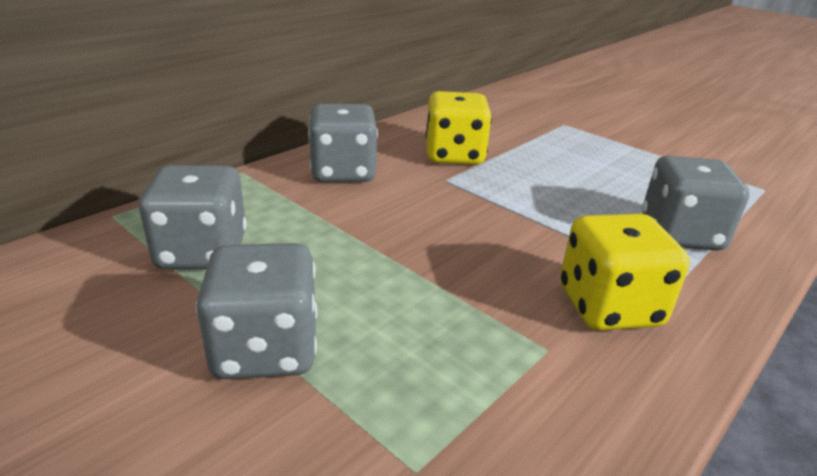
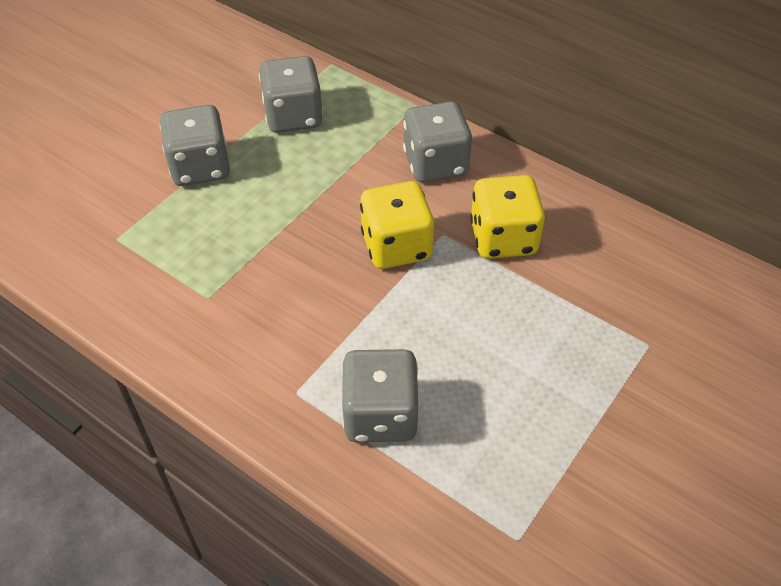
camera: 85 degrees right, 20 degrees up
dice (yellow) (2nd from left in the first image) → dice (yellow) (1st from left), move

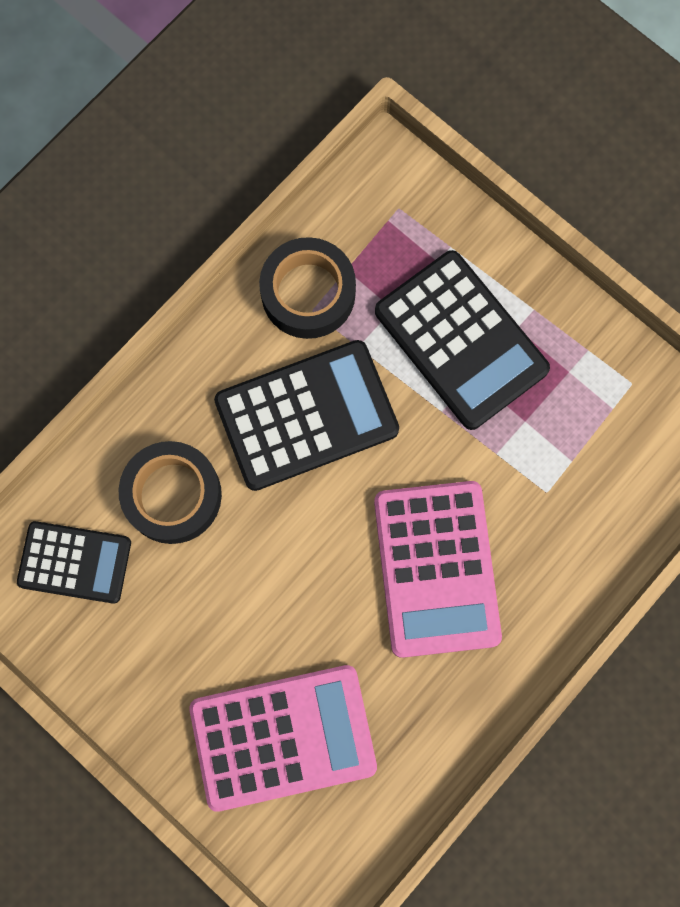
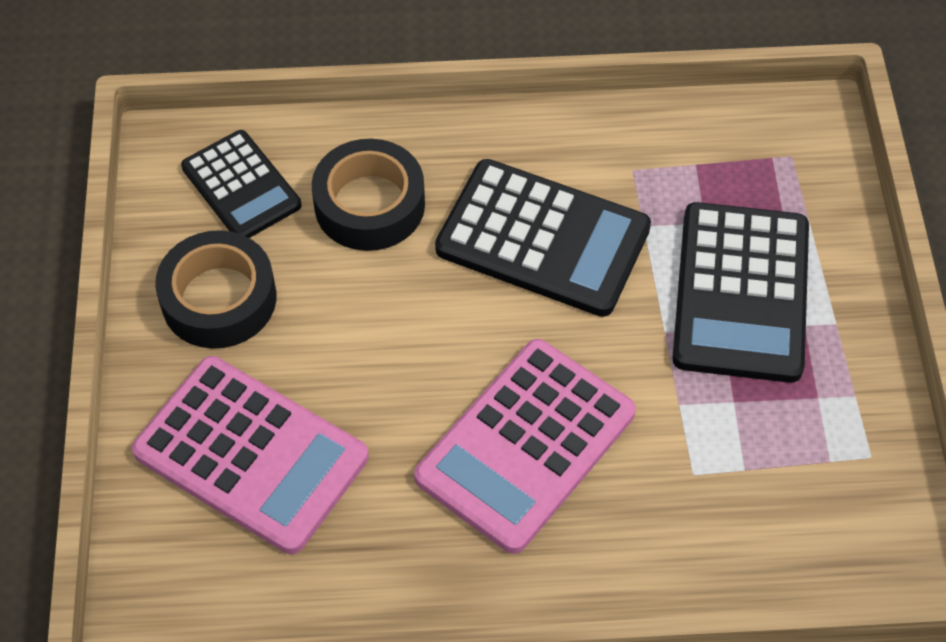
camera: 45 degrees right, 20 degrees down
tape (black) (2nd from left in the first image) → tape (black) (1st from left), move

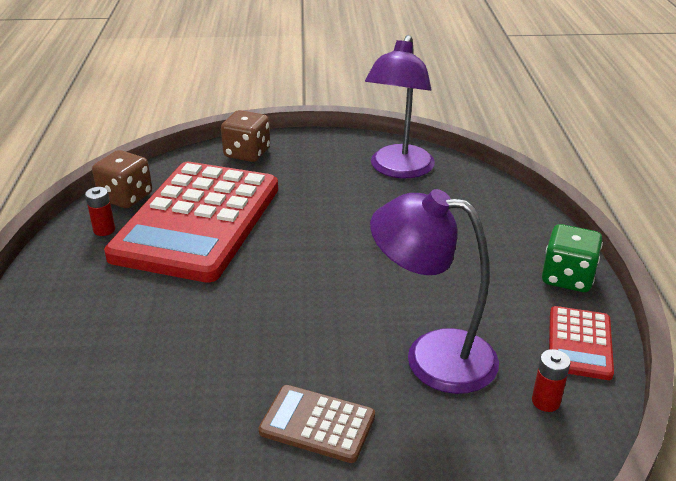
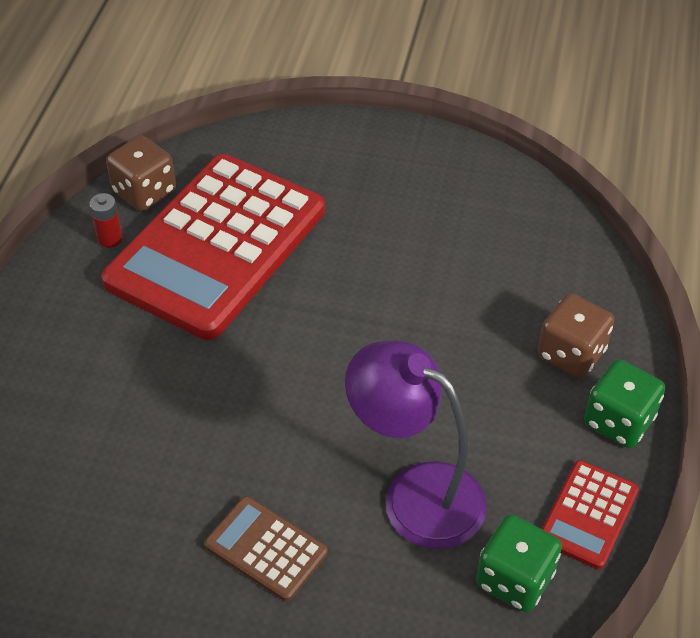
camera: 15 degrees right, 15 degrees up
lamp (purple) (1st from left) → -
dice (brown) (2nd from left), move
battery (red) (2nd from left) → dice (green) (1st from left)

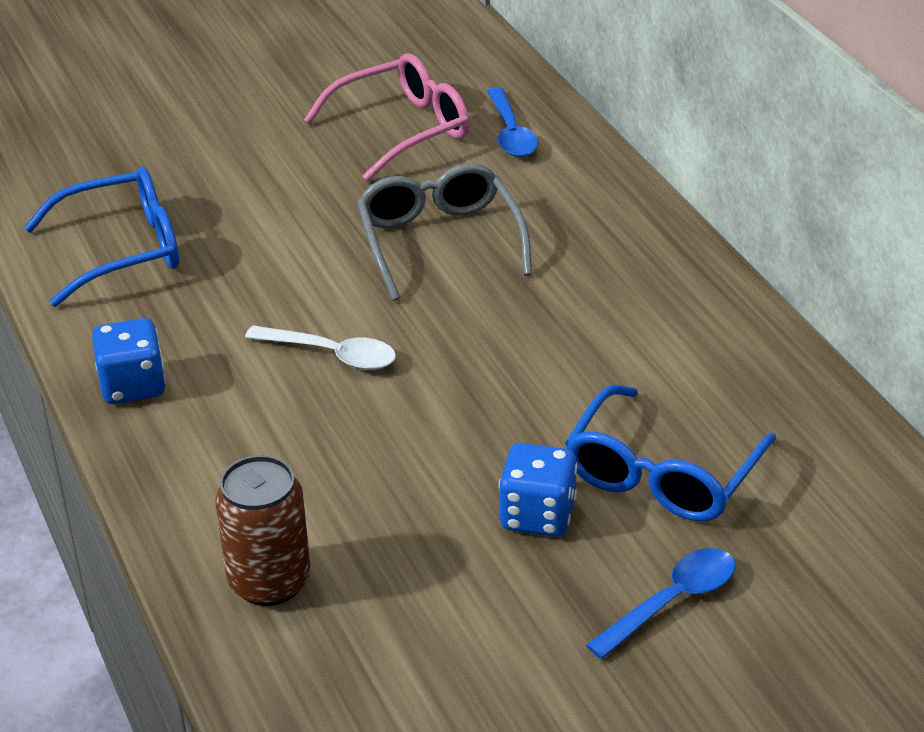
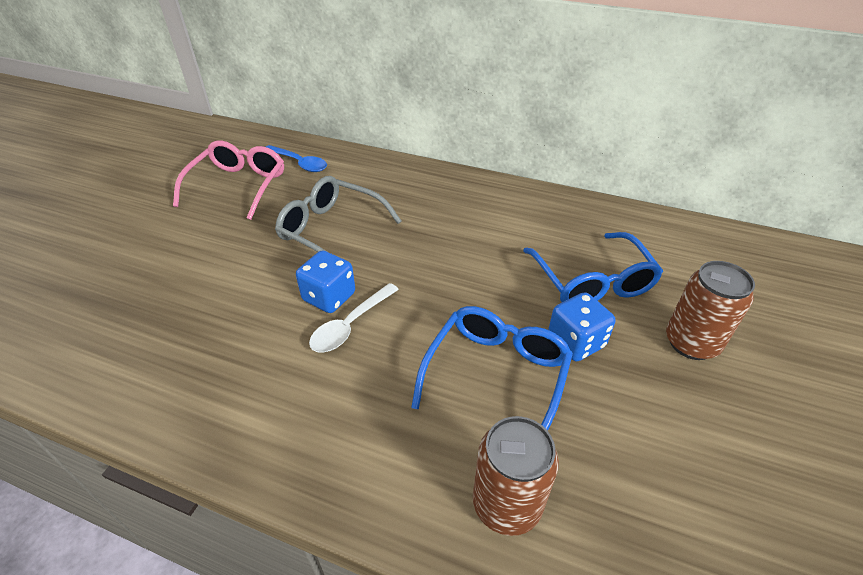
camera: 45 degrees left, 5 degrees up
glasses (blue) (1st from left), move
dice (blue) (1st from left), move
spoon (blue) (2nd from left) → can (brown) (2nd from left)
spoon (white), 150 degrees clockwise

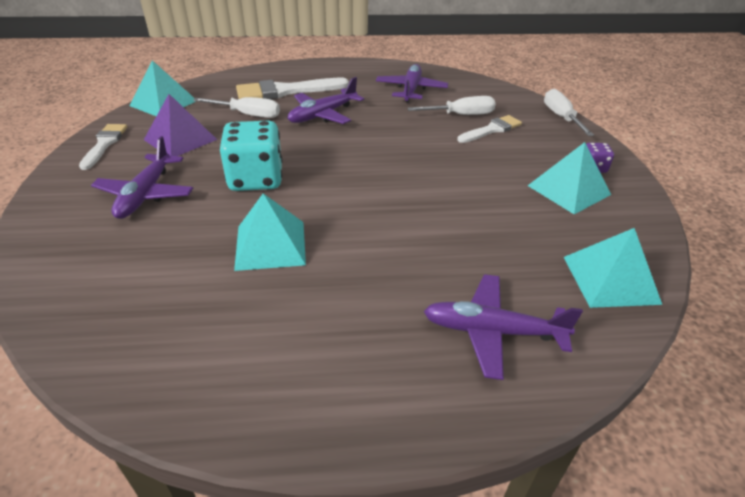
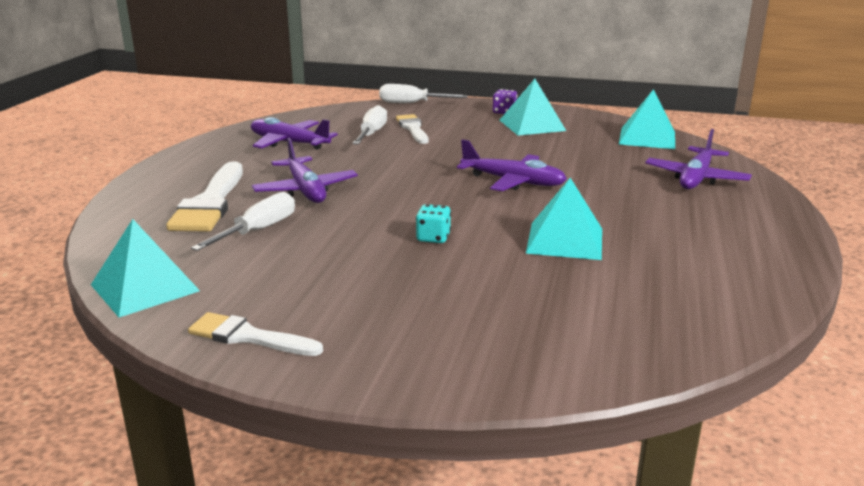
camera: 70 degrees left, 15 degrees down
pyramid (purple) → -
plane (purple) (1st from left in the first image) → plane (purple) (3rd from left), move
dice (turquoise), x0.47

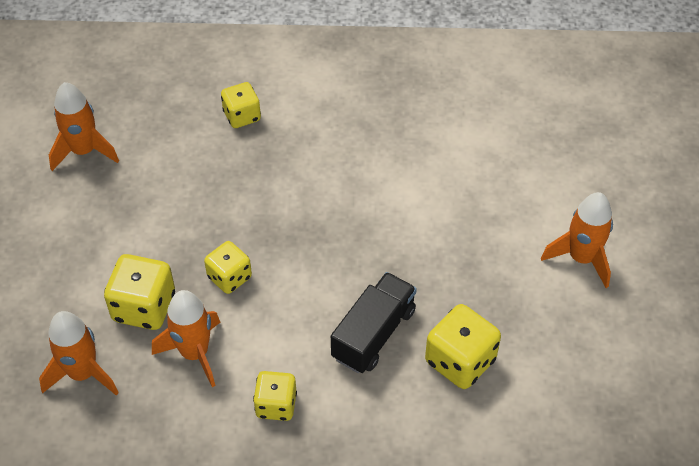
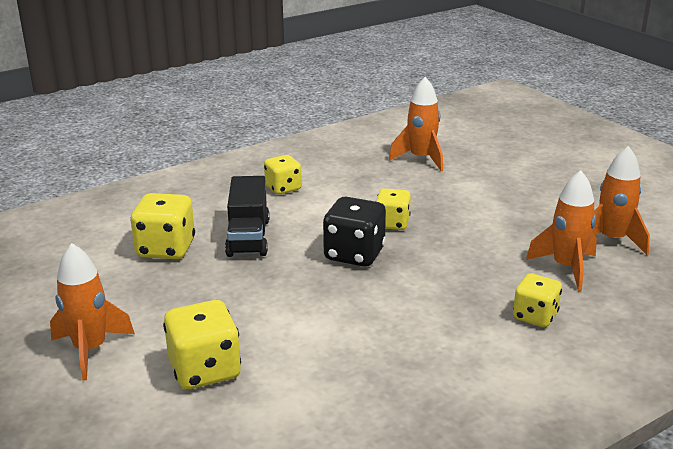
camera: 145 degrees right, 25 degrees down
- → dice (black)
dice (yellow) (1st from left in the first image) → dice (yellow) (2nd from left), move
rocket (orange) (3rd from left), move

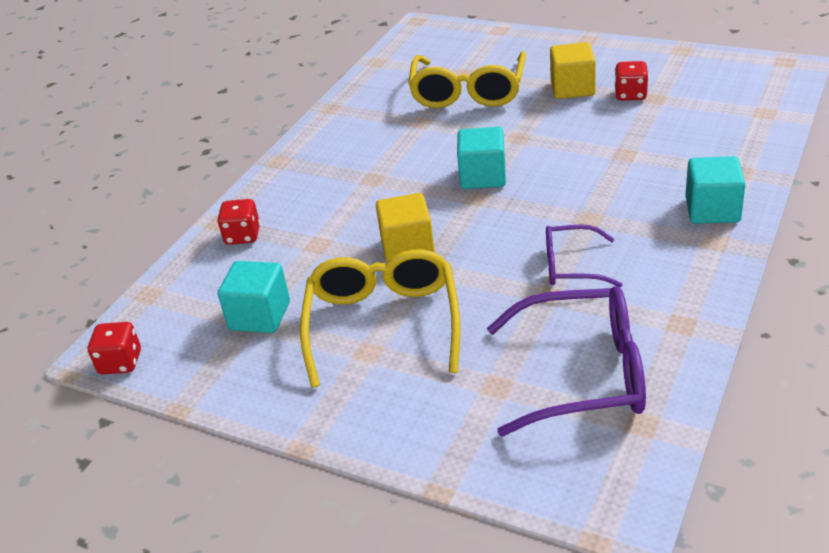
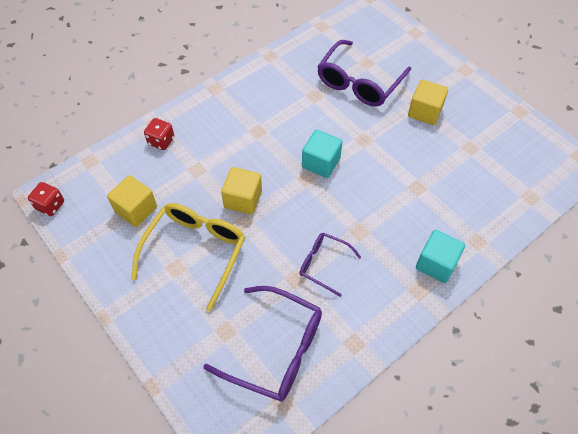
camera: 20 degrees right, 20 degrees up
dice (red) (3rd from left) → -
cube (turquoise) (1st from left) → cube (yellow) (1st from left)
glasses (yellow) (2nd from left) → glasses (purple) (3rd from left)

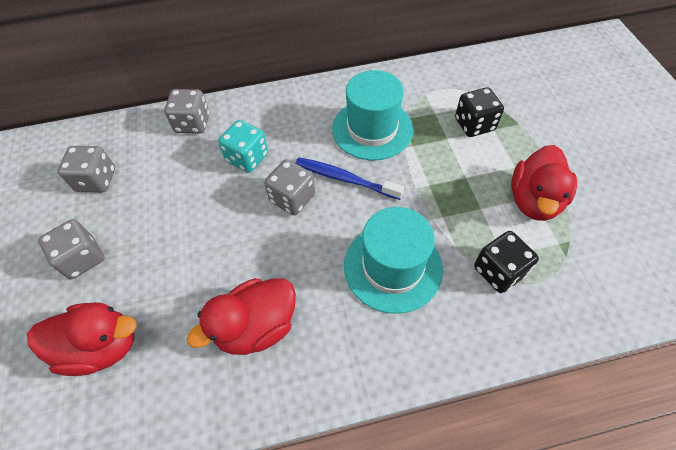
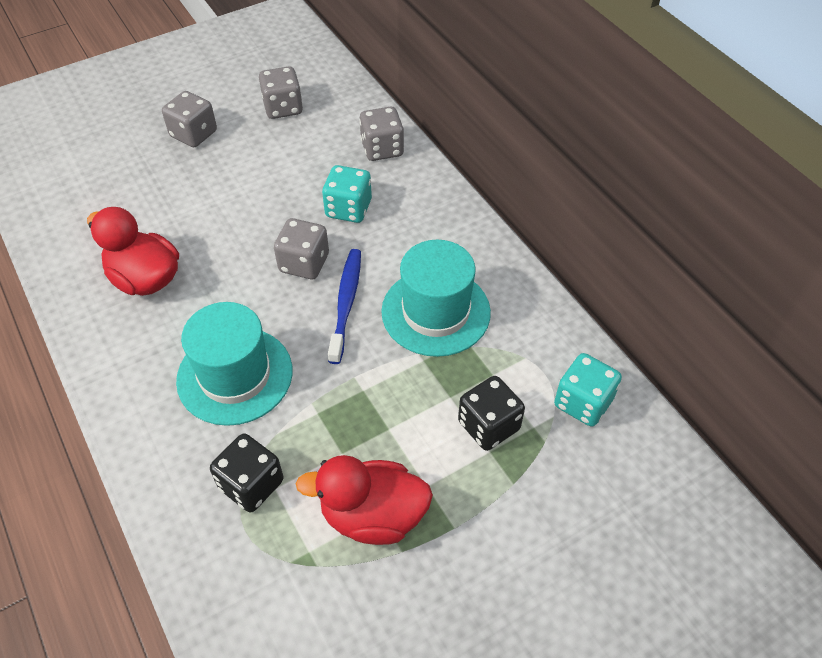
camera: 70 degrees right, 5 degrees down
duck (red) (1st from left) → -
- → dice (turquoise) (2nd from left)

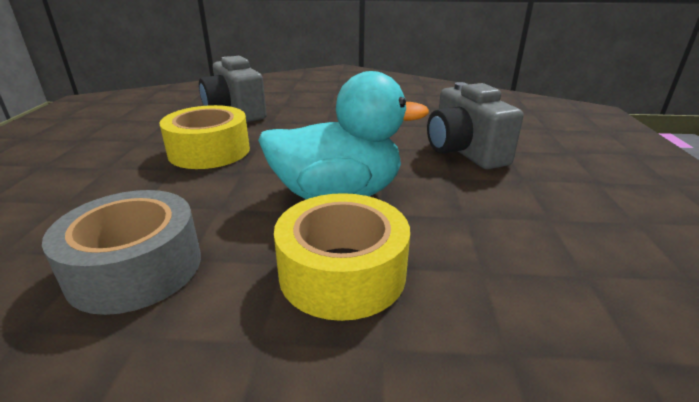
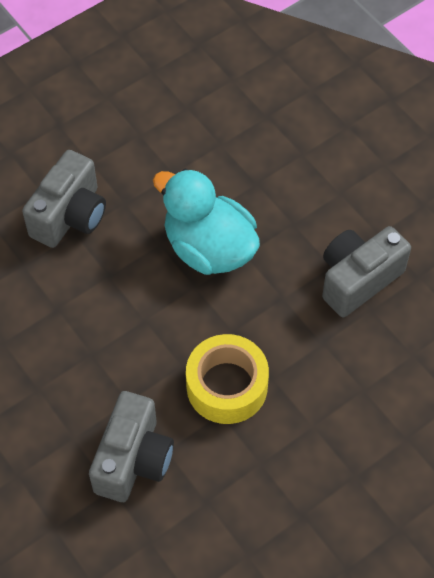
camera: 130 degrees left, 30 degrees up
tape (yellow) (2nd from left) → -
tape (grey) → camera (grey) (3rd from left)

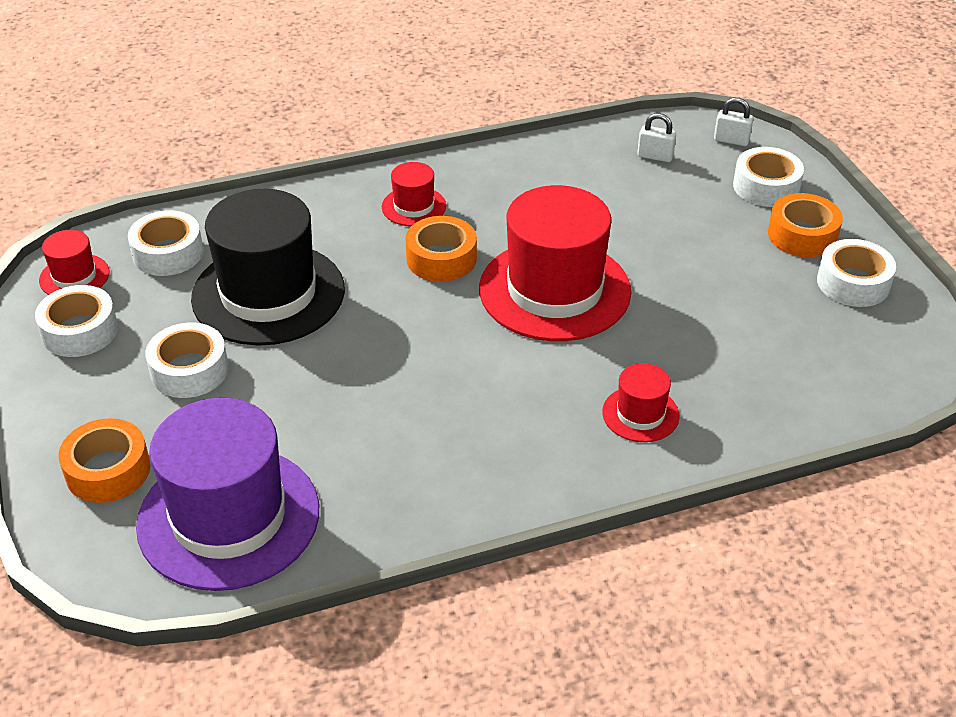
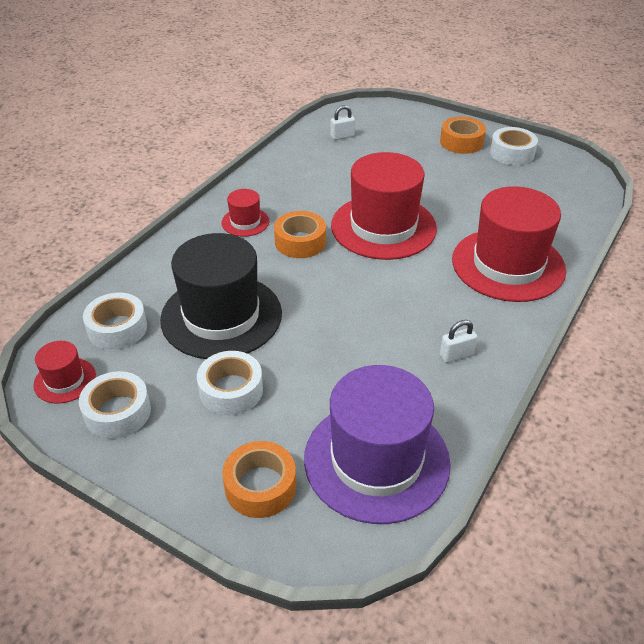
camera: 40 degrees left, 0 degrees up
tape (white) (4th from left) → -
padlock (white) (2nd from left), move
hat (red) (4th from left), x2.18

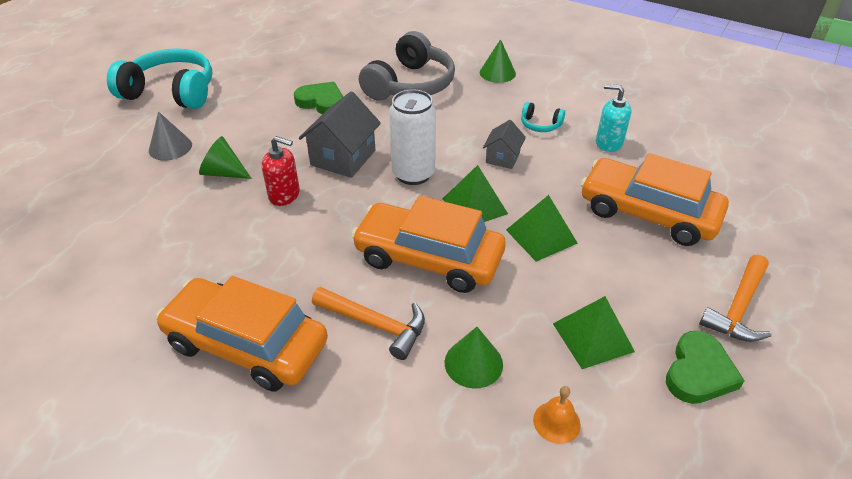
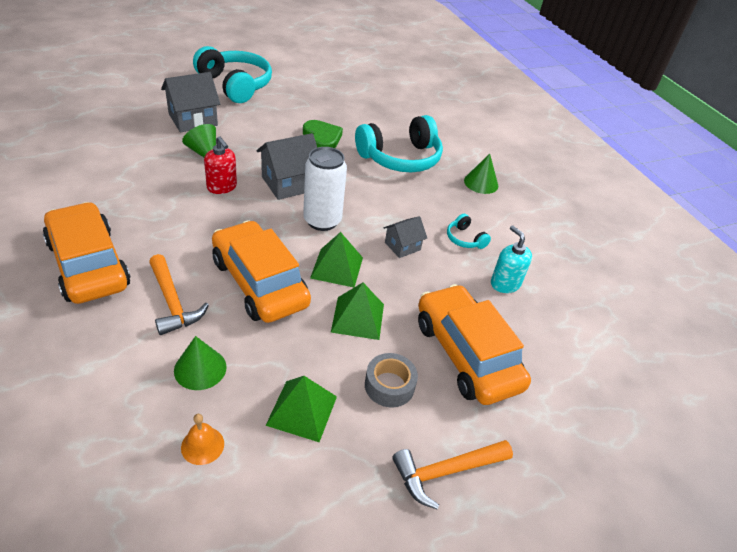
camera: 30 degrees right, 0 degrees up
heart (green) (2nd from left) → -
- → tape (grey)
cone (grey) → house (grey) (1st from left)
headphones (grey) → headphones (turquoise) (2nd from left)

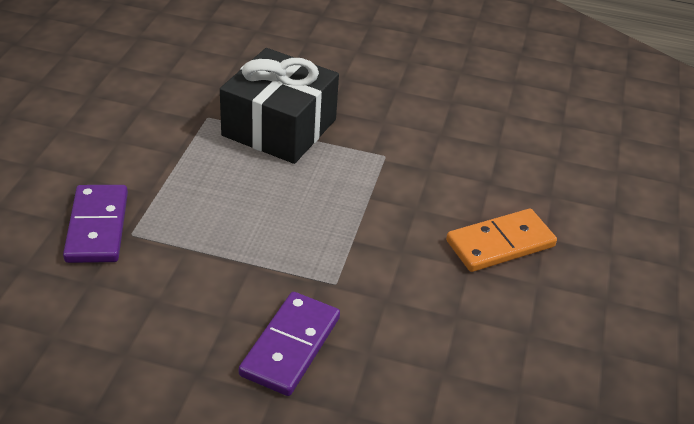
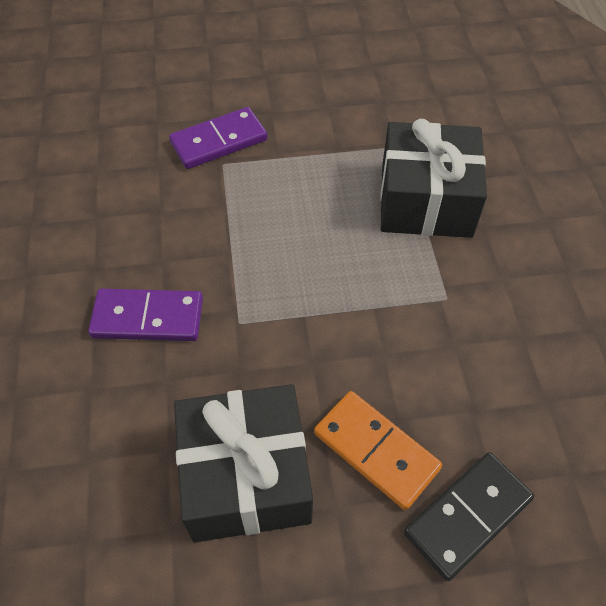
camera: 70 degrees right, 15 degrees up
- → gift (black) (1st from left)
- → domino (black)

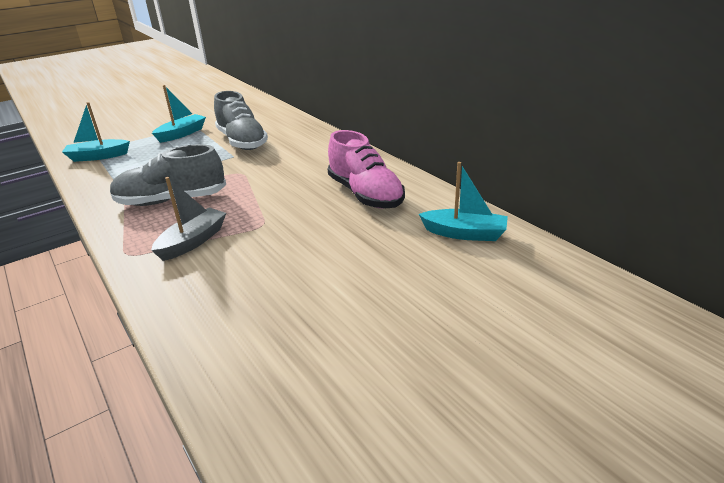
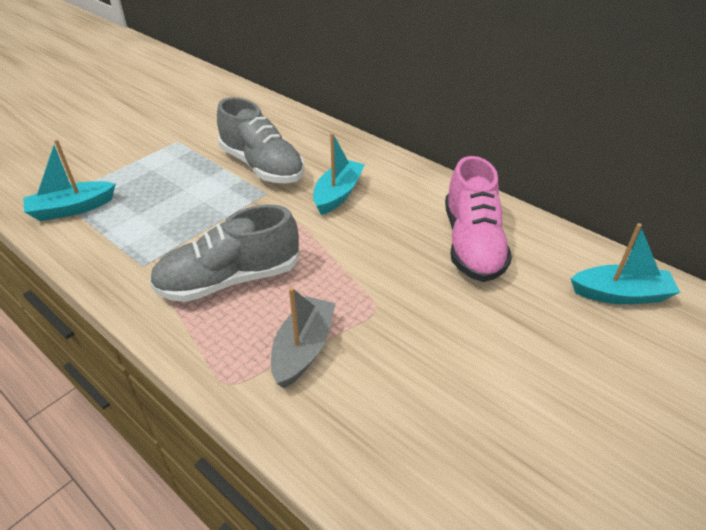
camera: 15 degrees left, 10 degrees up
boat (turquoise) (2nd from left), move
shoe (pink), 45 degrees clockwise

